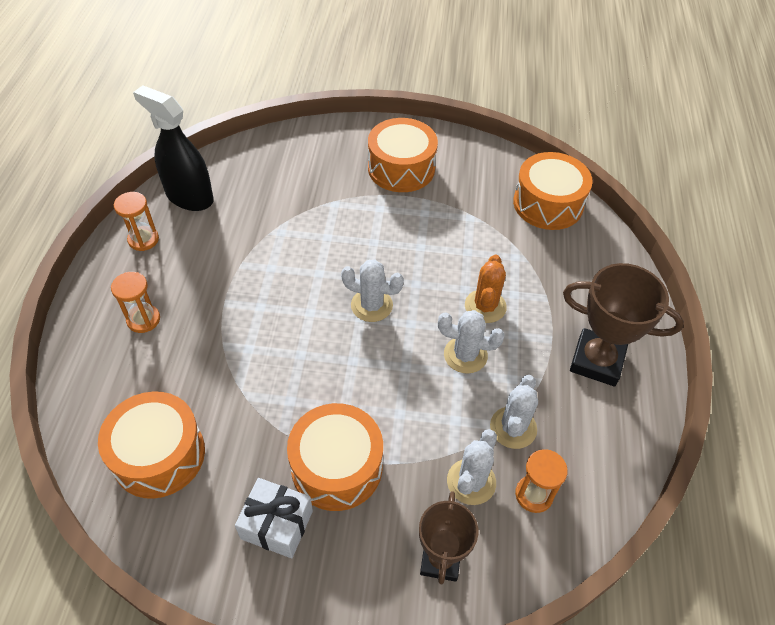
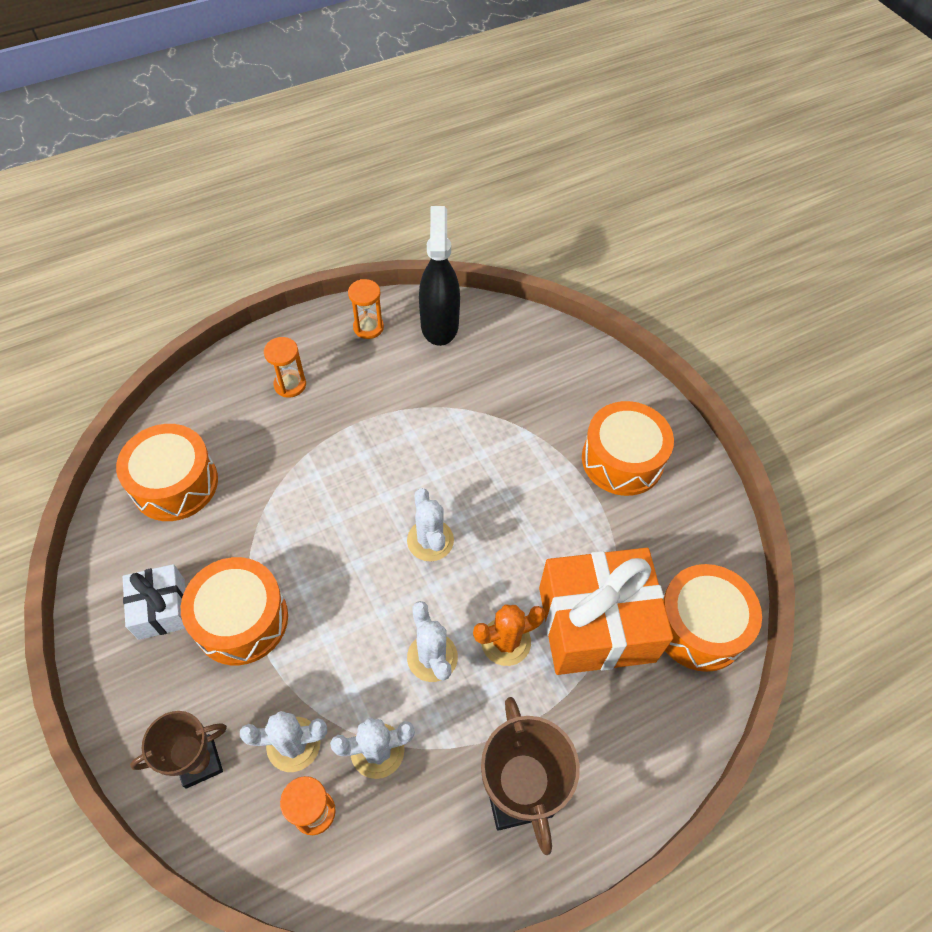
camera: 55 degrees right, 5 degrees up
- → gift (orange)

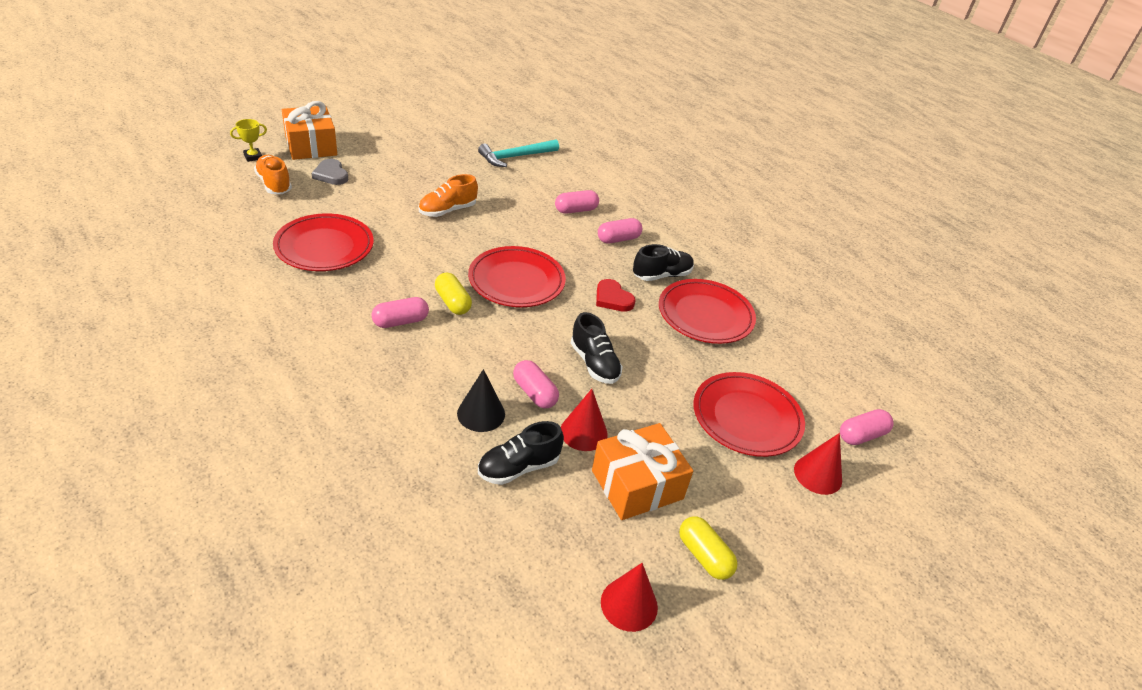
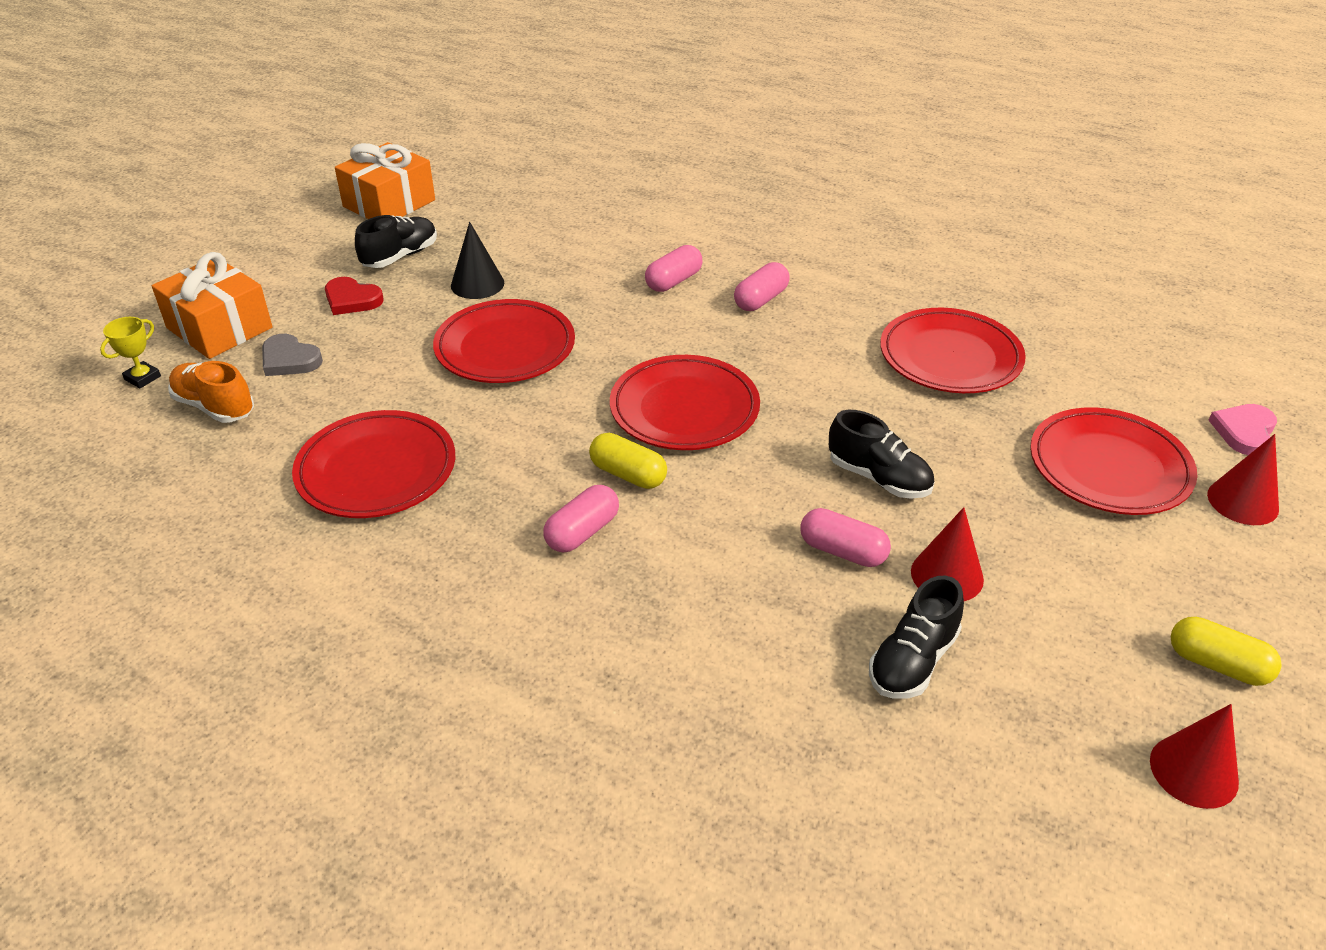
camera: 20 degrees left, 0 degrees up
hammer (turquoise) → -
cone (black), move
gift (orange) (2nd from left), move
heart (red), move
shoe (black) (3rd from left in the first image) → shoe (black) (1st from left), move
shoe (orange) (2nd from left) → plate (red) (2nd from left)
capsule (pink) (5th from left) → heart (pink)

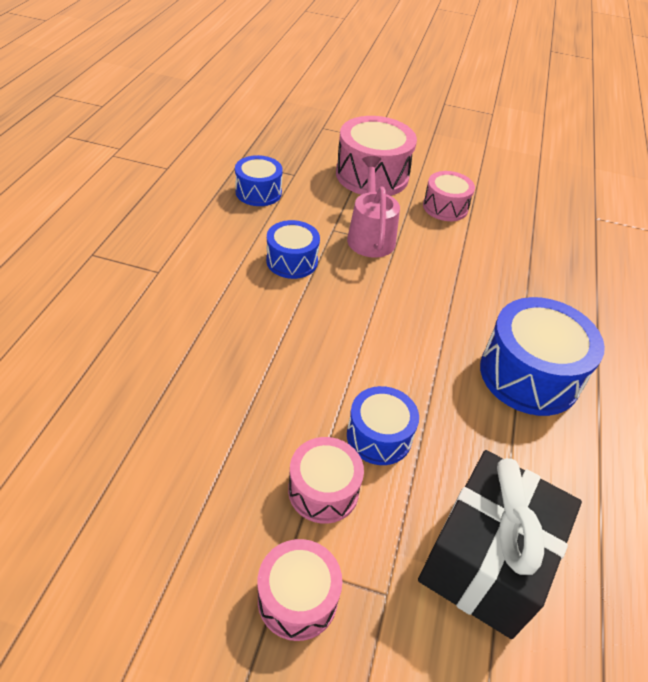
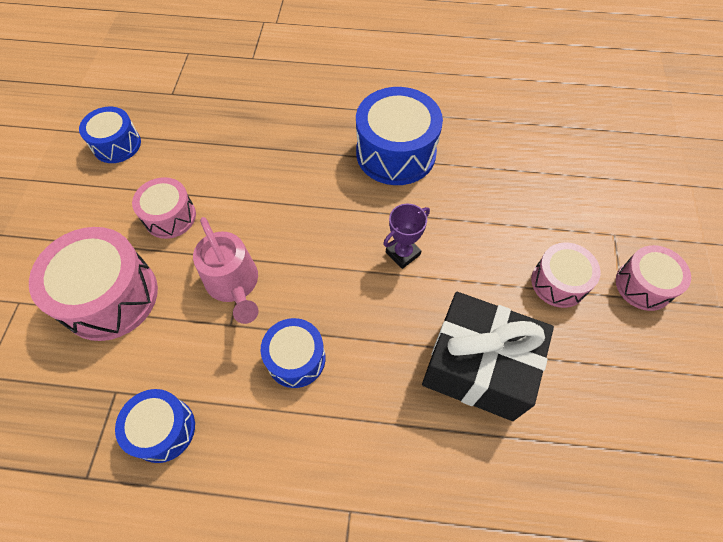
camera: 95 degrees left, 15 degrees up
- → trophy (purple)
drum (blue) (3rd from left in the first image) → drum (blue) (1st from left), move
gift (black), move
watering can (pink), 105 degrees counterclockwise

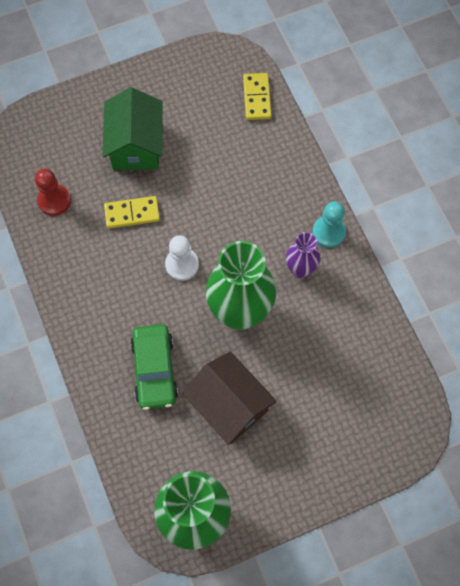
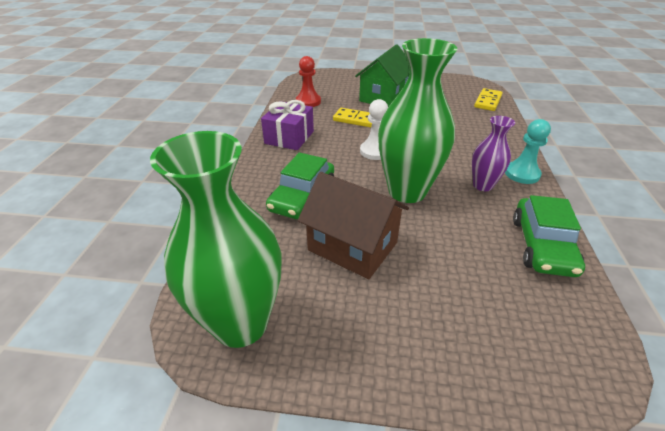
camera: 30 degrees right, 30 degrees down
- → gift (purple)
- → car (green) (2nd from left)
house (brown), 45 degrees counterclockwise

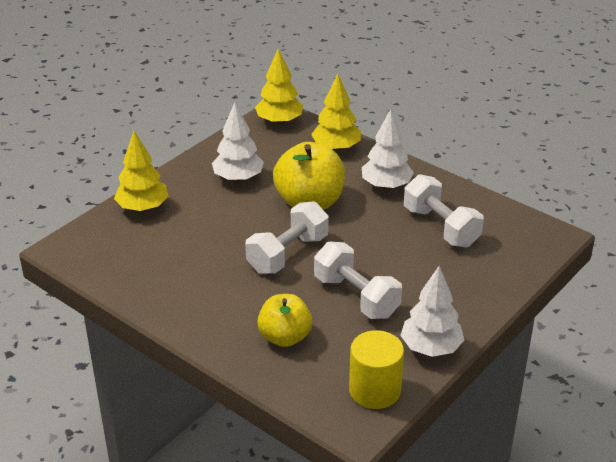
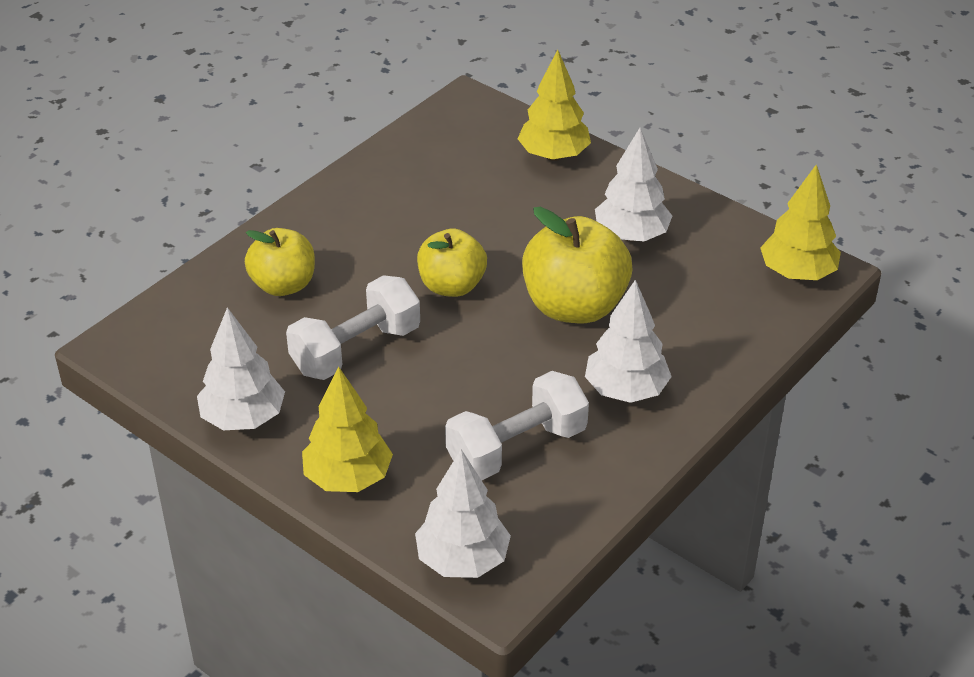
camera: 90 degrees right, 5 degrees up
cylinder (yellow) → -
- → tree (white) (2nd from left)
tree (yellow) (3rd from left in the first image) → tree (yellow) (1st from left), move
dumbbell (white) (1st from left) → apple (yellow) (2nd from left)

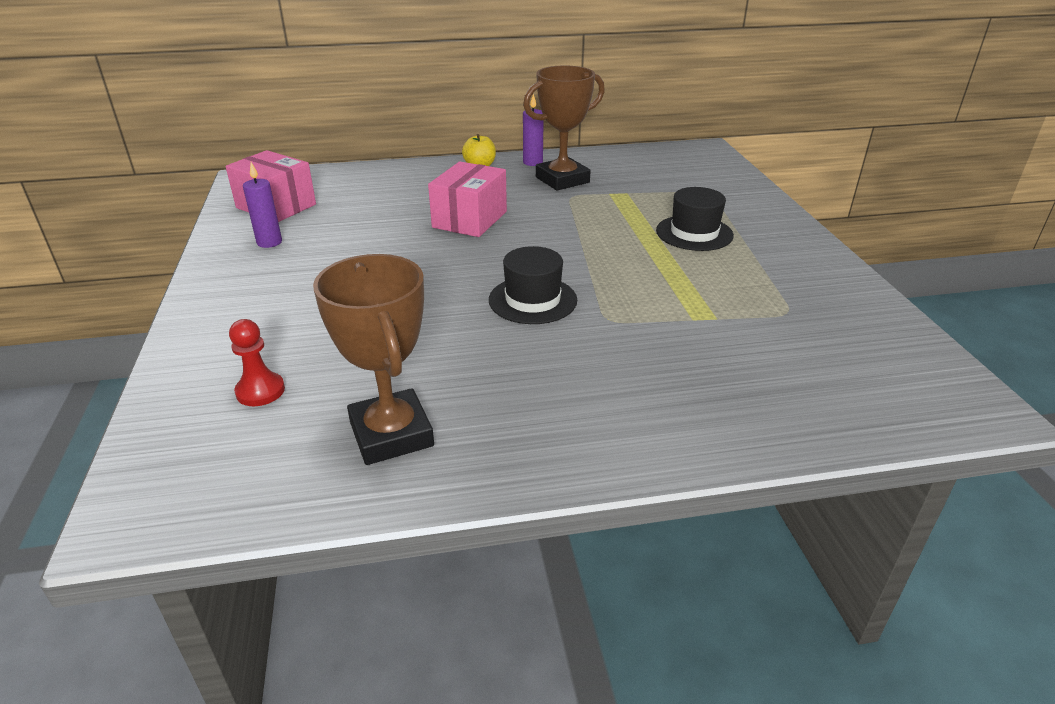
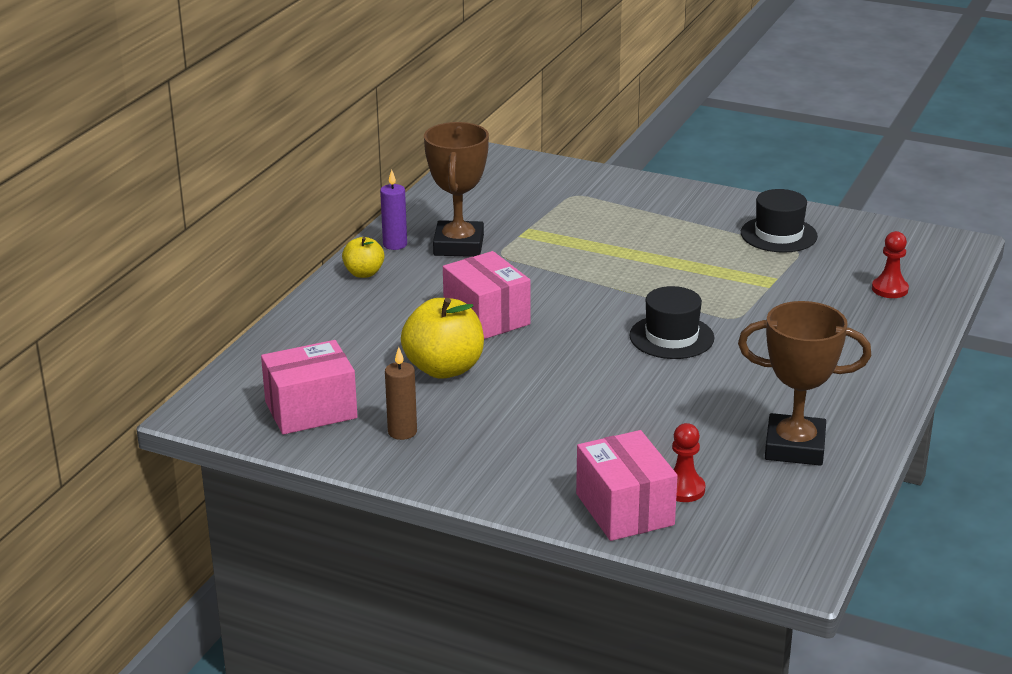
camera: 55 degrees left, 5 degrees down
- → apple (yellow) (2nd from left)
- → box (pink) (3rd from left)
- → pawn (red) (2nd from left)
hat (black) (2nd from left), move
candle (purple) (1st from left) → candle (brown)

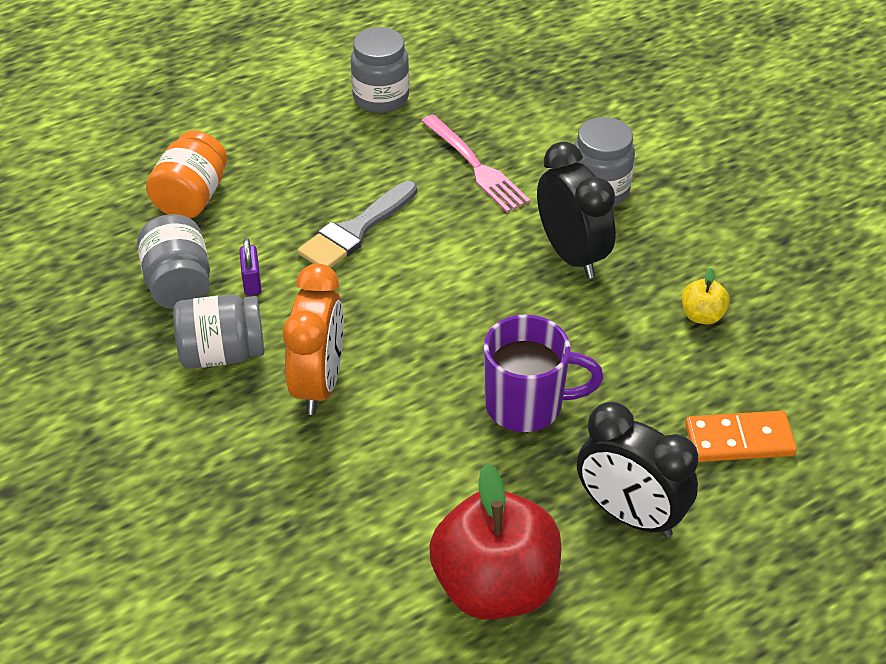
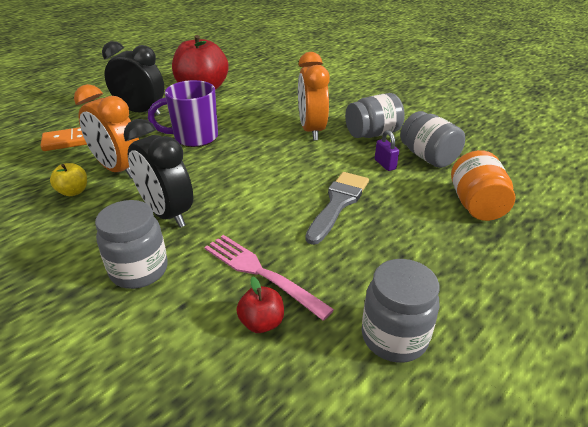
camera: 165 degrees right, 10 degrees down
- → clock (orange) (1st from left)
- → apple (red) (2nd from left)

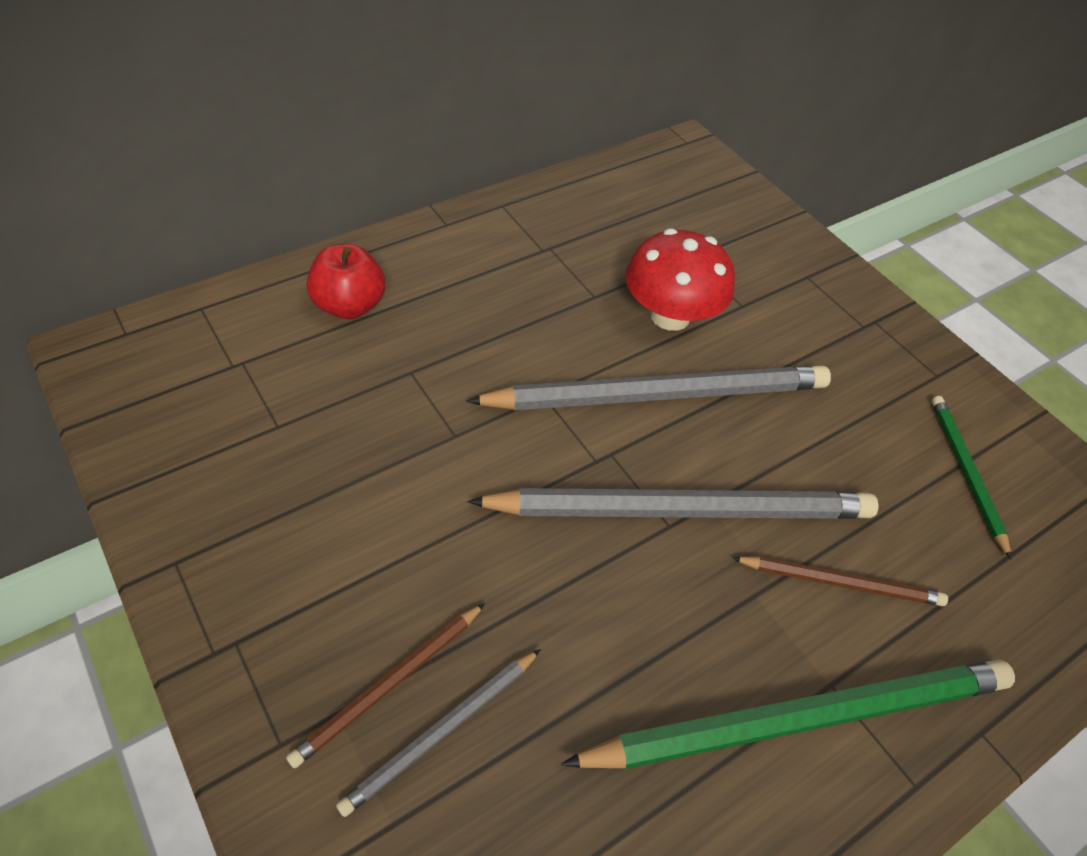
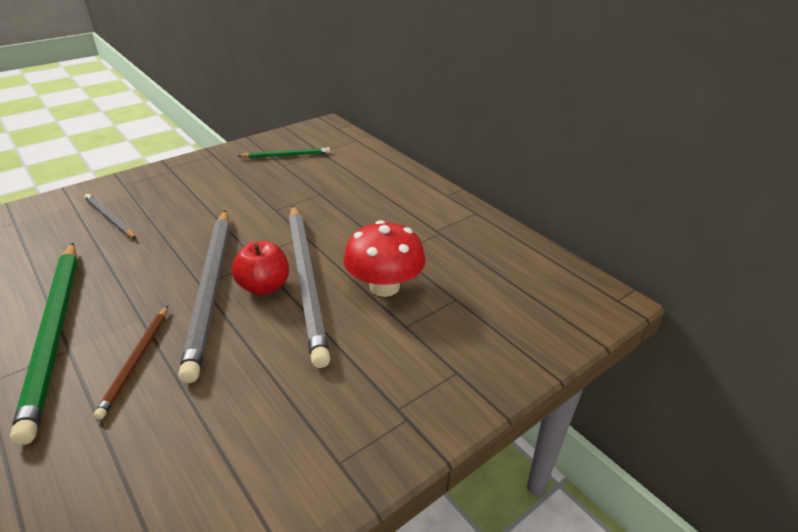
camera: 90 degrees right, 15 degrees down
pencil (brown) (1st from left) → -
apple (red), move
pencil (green) (2nd from left), move

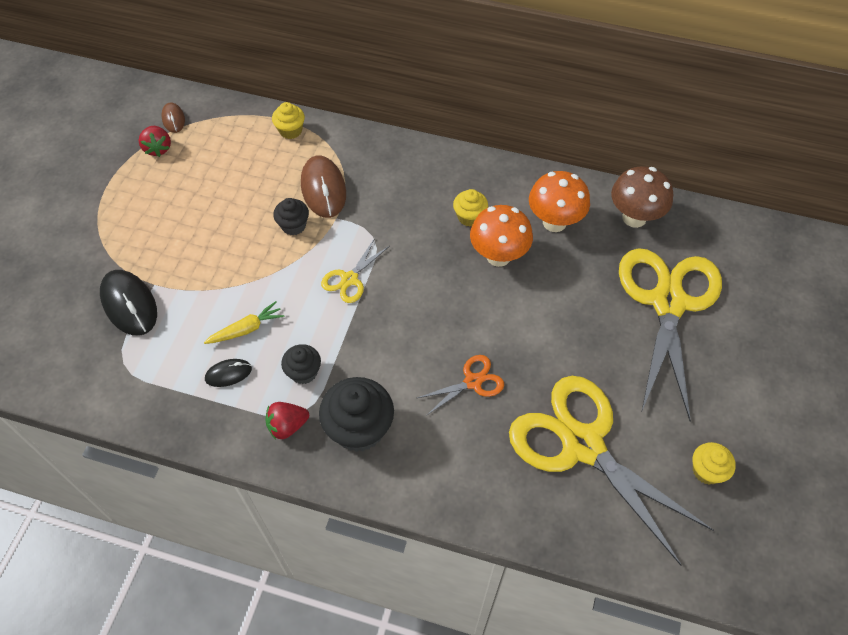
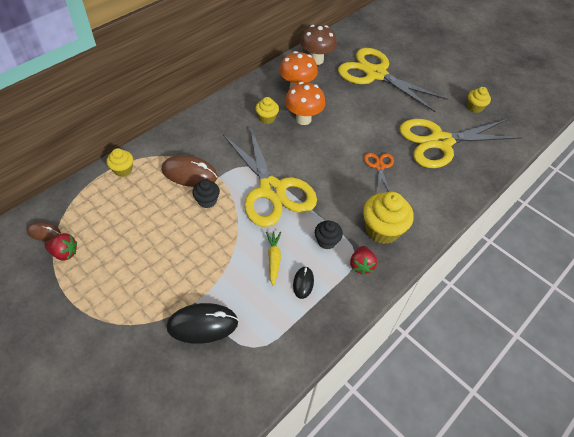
camera: 65 degrees left, 5 degrees down
cupcake (black) (3rd from left) → cupcake (yellow) (3rd from left)
scissors (yellow) (1st from left), x2.29

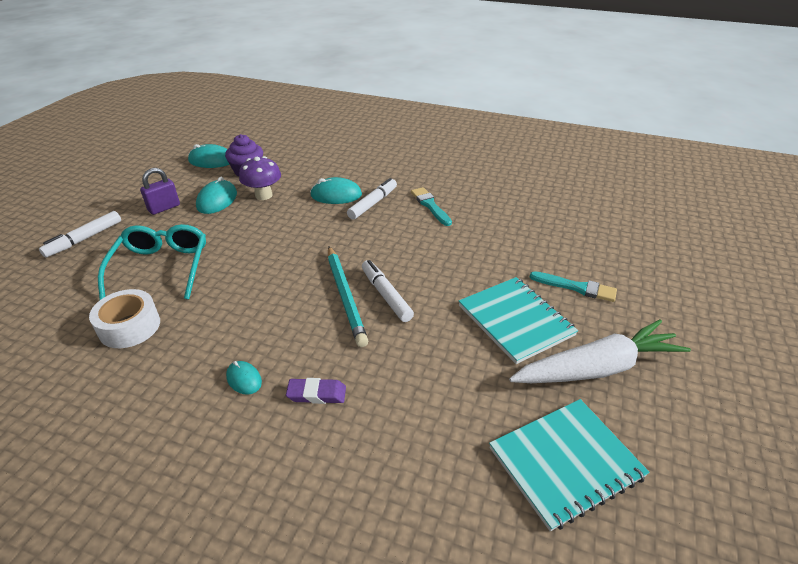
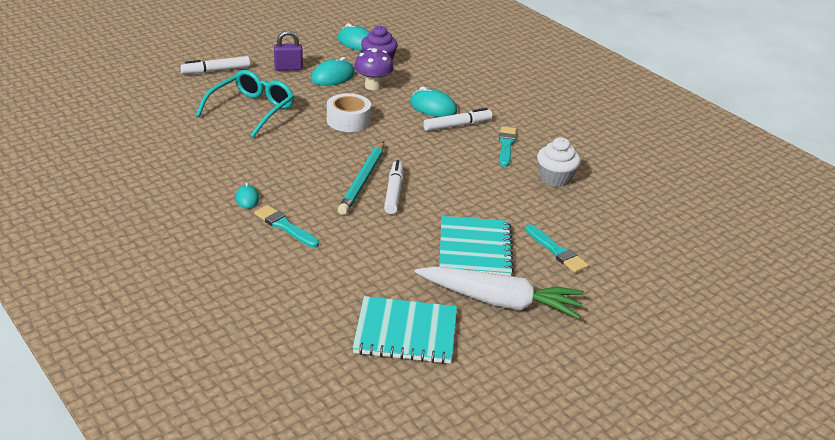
camera: 30 degrees right, 5 degrees down
- → cupcake (white)
tape (white), move
eraser (purple) → brush (turquoise) (1st from left)

